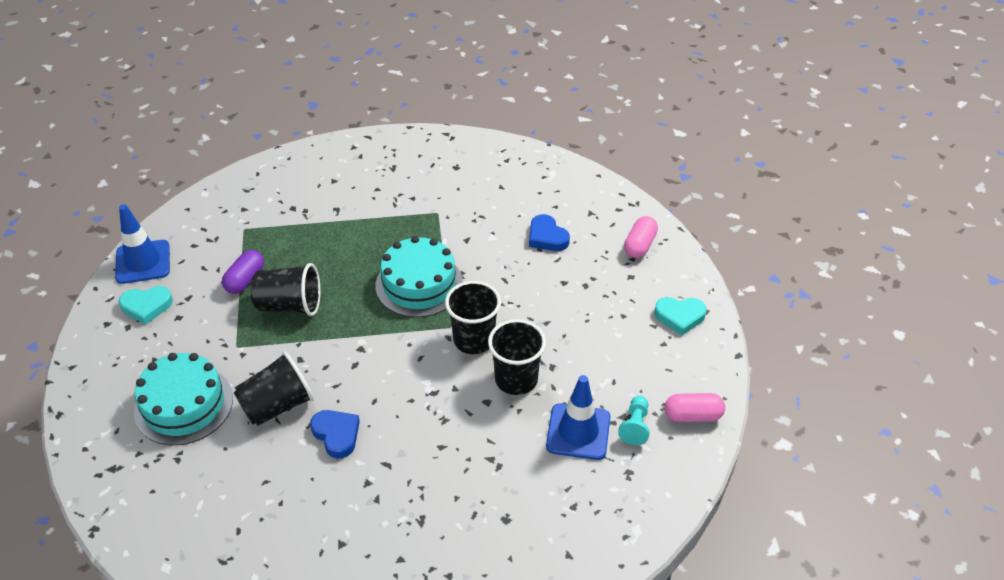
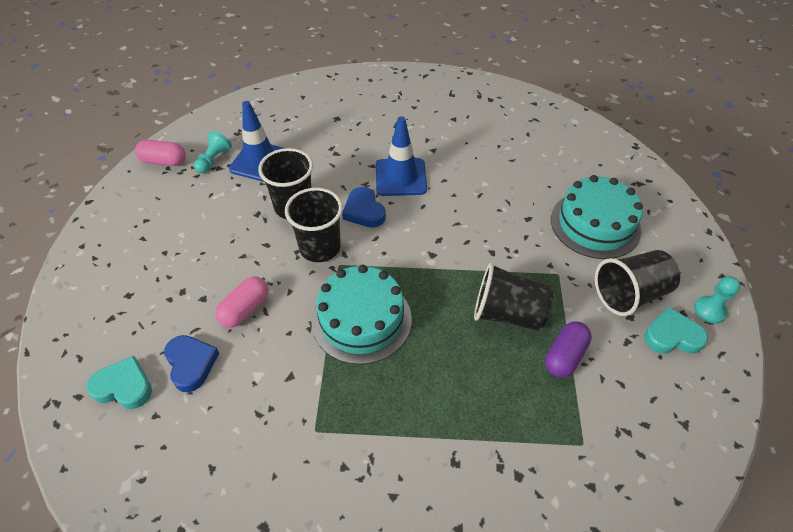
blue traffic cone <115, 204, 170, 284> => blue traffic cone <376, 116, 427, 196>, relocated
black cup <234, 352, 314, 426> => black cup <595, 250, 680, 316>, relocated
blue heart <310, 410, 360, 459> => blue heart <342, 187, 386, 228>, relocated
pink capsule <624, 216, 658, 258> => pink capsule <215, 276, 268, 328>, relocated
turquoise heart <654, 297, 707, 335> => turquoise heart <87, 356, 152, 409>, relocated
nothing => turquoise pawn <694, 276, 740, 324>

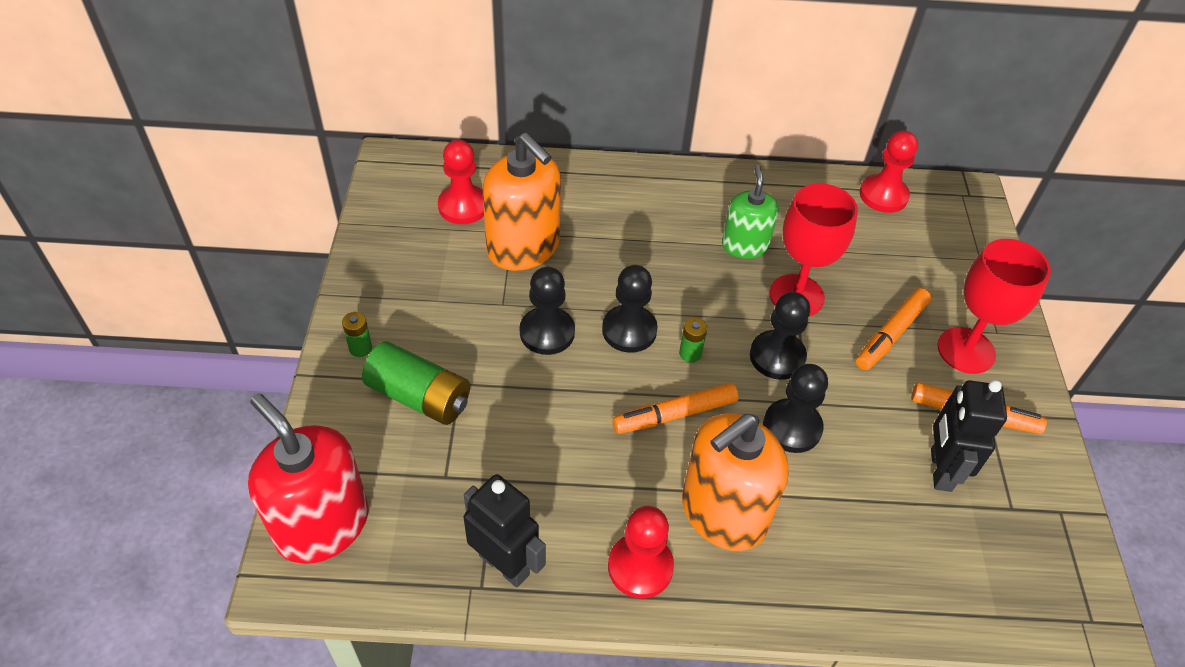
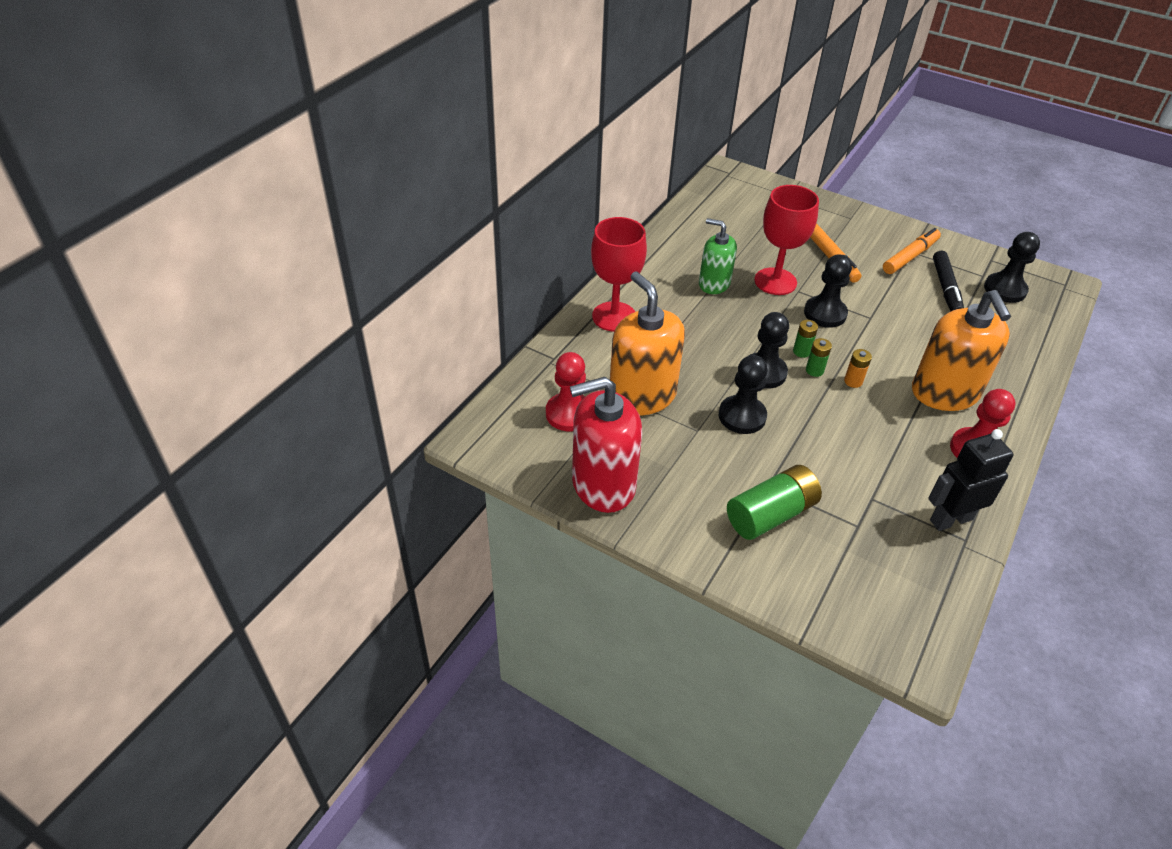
red soap dispenser <248, 393, 369, 564> => red soap dispenser <570, 377, 642, 513>, relocated
green battery <342, 312, 372, 357> => green battery <806, 338, 832, 377>, relocated
orange soap dispenser <483, 133, 561, 271> => orange soap dispenser <610, 272, 685, 415>, 105 degrees counterclockwise
orange marker <613, 383, 739, 434> => orange battery <844, 349, 872, 388>
black pawn <763, 364, 828, 453> => black pawn <984, 232, 1040, 303>, relocated
red pawn <859, 131, 918, 213> => nothing
black robot <931, 380, 1007, 492> => black marker <933, 251, 964, 311>
red goblet <937, 239, 1051, 374> => red goblet <591, 217, 647, 332>, relocated

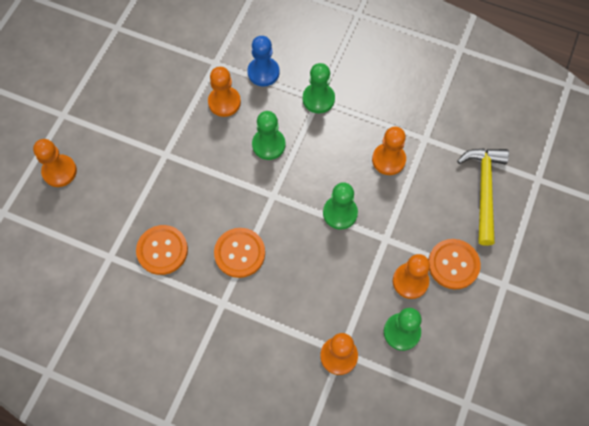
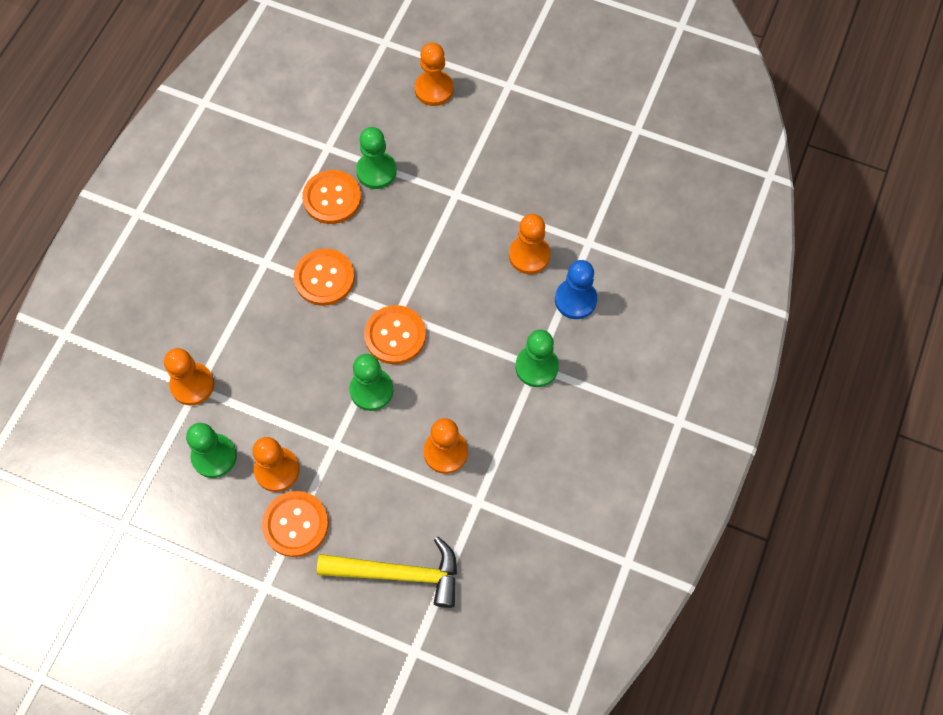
green pawn <252, 111, 285, 160> => green pawn <356, 127, 397, 189>, relocated
nothing => orange button <364, 305, 426, 364>

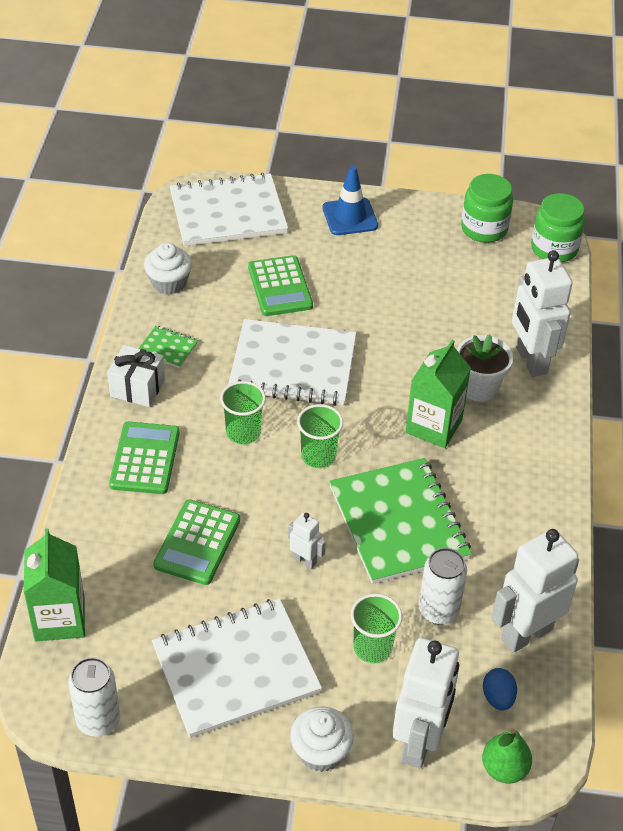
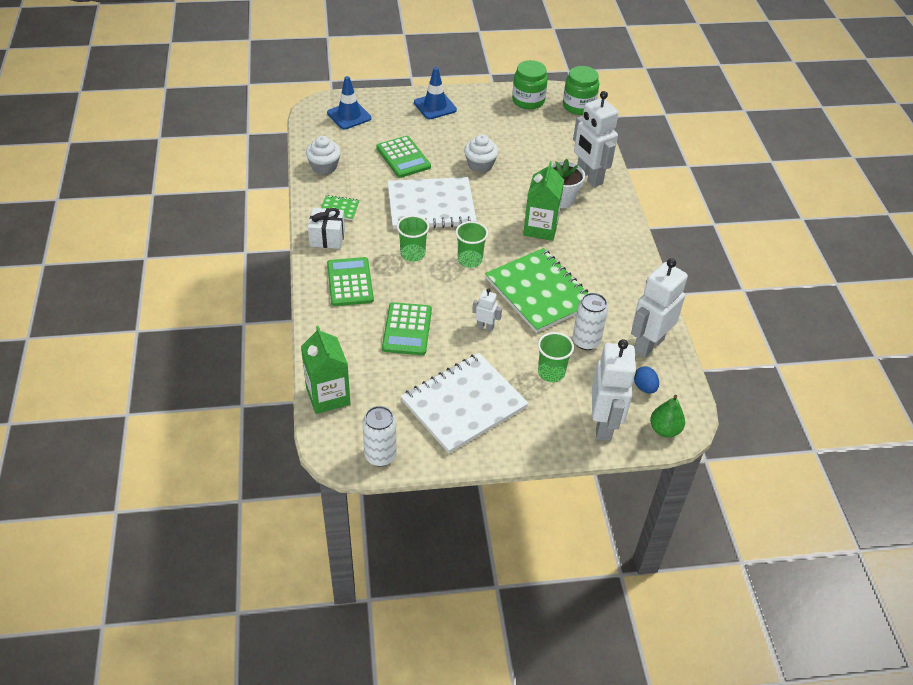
white notebook <170, 173, 288, 246> => blue traffic cone <327, 76, 371, 129>
white cupcake <290, 707, 354, 772> => white cupcake <464, 134, 499, 173>, relocated

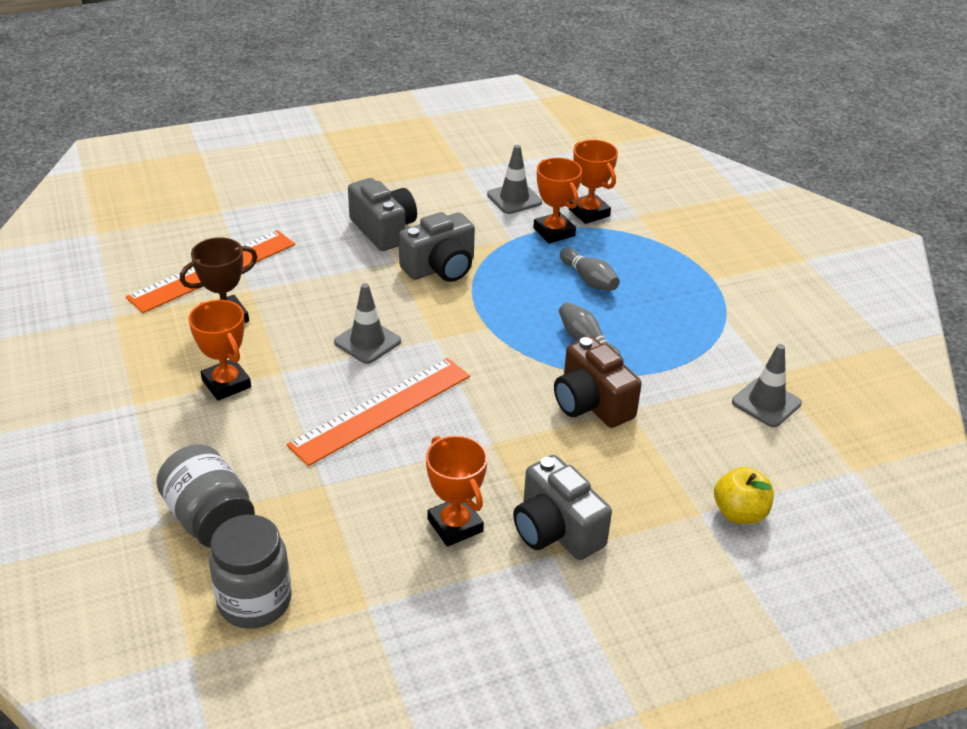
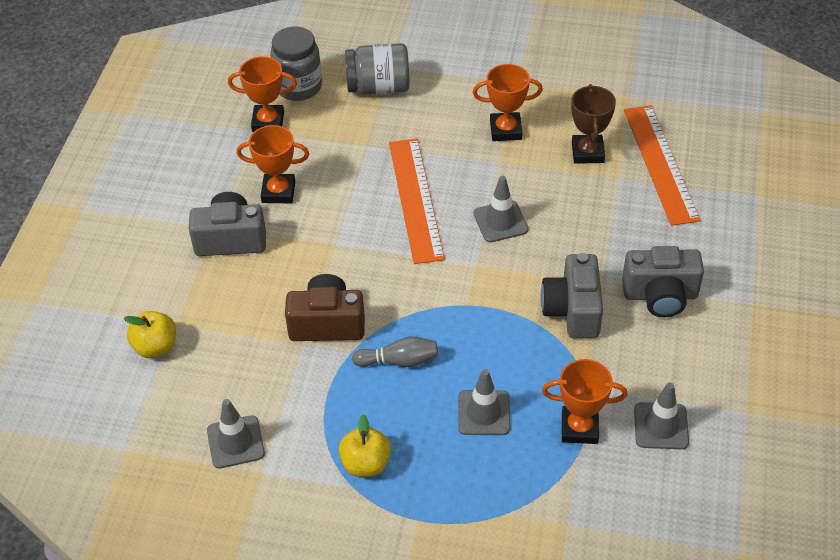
grey bowling pin <560, 248, 620, 291> => grey traffic cone <458, 369, 510, 435>
orange trophy <569, 140, 618, 224> => orange trophy <228, 56, 297, 132>, relocated
nothing => yellow apple <338, 414, 391, 477>

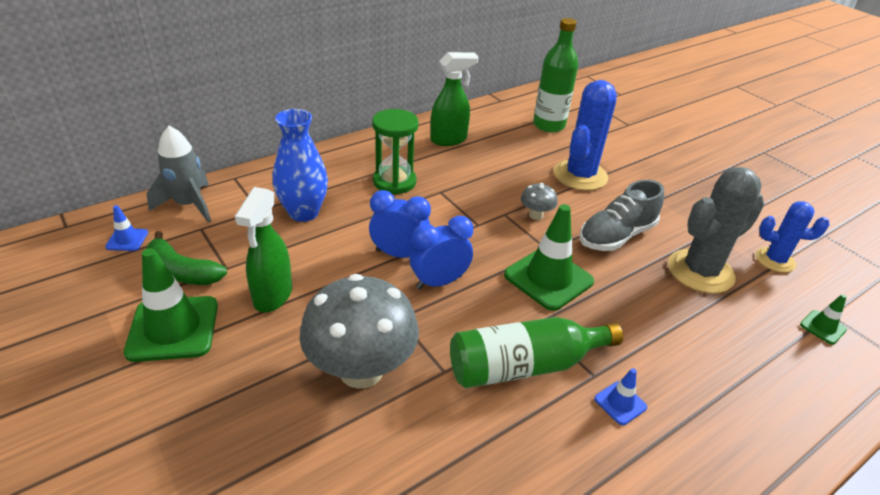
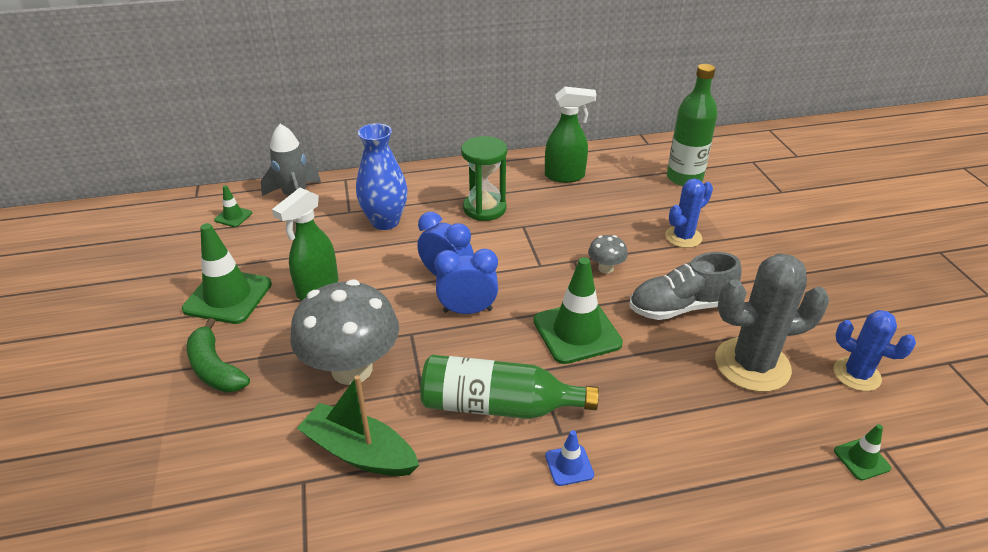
blue traffic cone <105, 205, 148, 251> => green traffic cone <214, 185, 252, 227>
green banana <146, 231, 227, 285> => green banana <187, 318, 250, 393>, relocated
blue cactus <554, 80, 617, 191> => blue cactus <665, 179, 713, 248>, x0.60
nothing => green boat <297, 375, 419, 476>

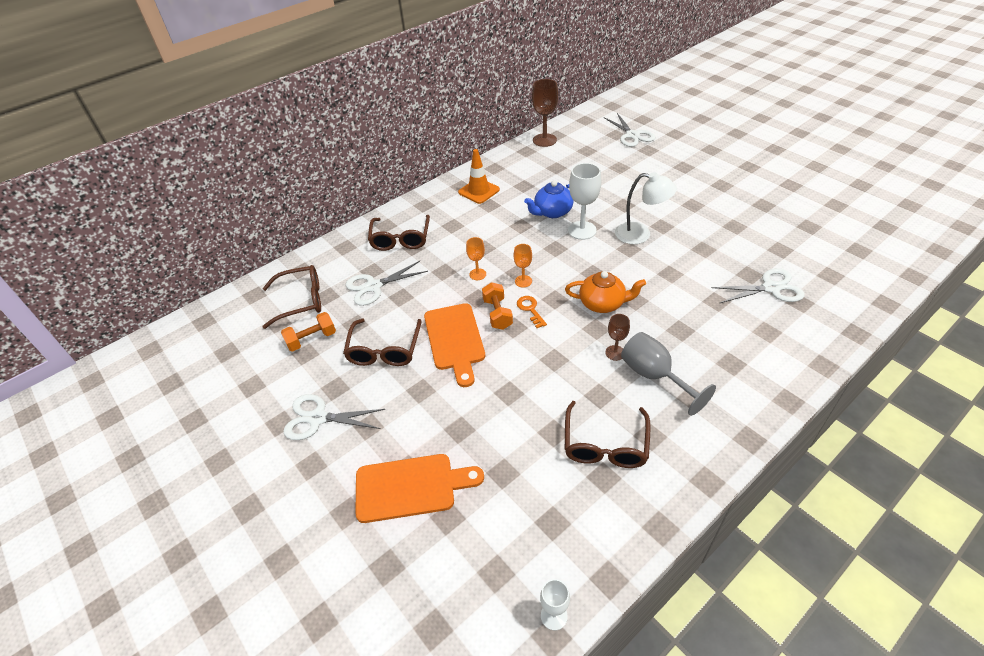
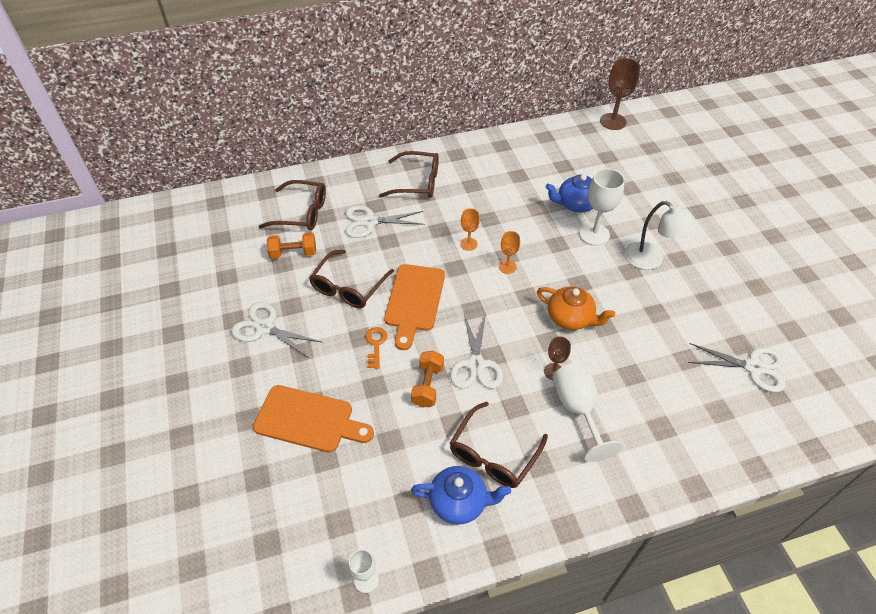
brown glasses <368, 215, 430, 251> => brown glasses <379, 151, 439, 198>, 105 degrees counterclockwise
orange traffic cone <458, 149, 500, 204> => nothing
orange dumbbell <482, 282, 513, 330> => orange dumbbell <411, 350, 444, 408>, relocated
orange key <517, 296, 547, 328> => orange key <365, 327, 387, 368>, relocated
white scissors <604, 113, 655, 147> => white scissors <450, 313, 503, 389>, relocated
grey goblet <621, 332, 716, 416> => white goblet <553, 363, 623, 462>
nothing => blue teapot <411, 466, 511, 524>

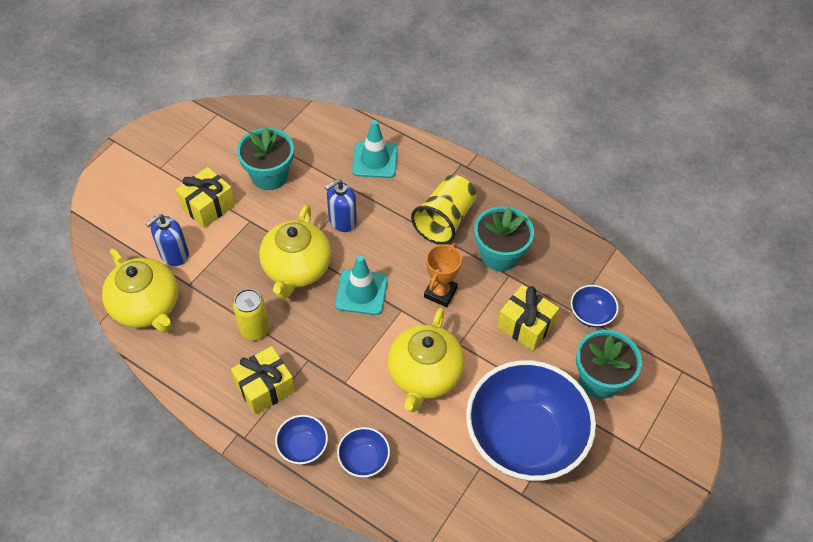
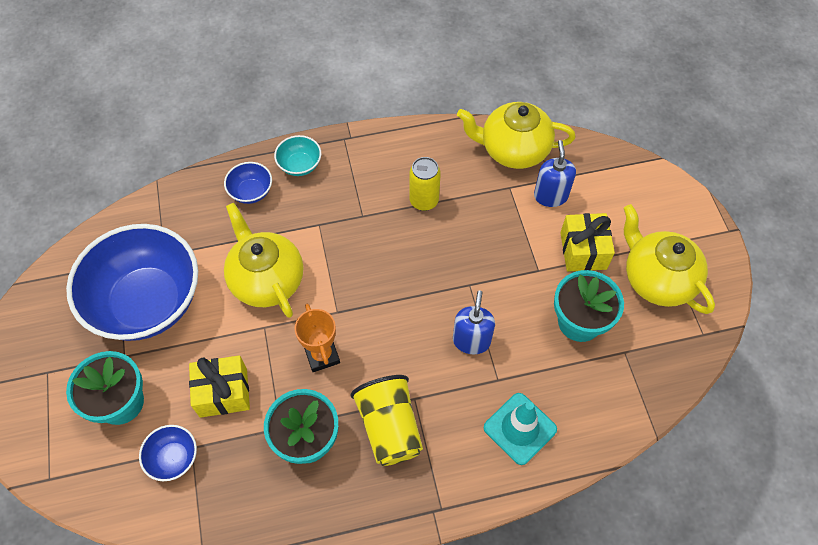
yellow gift <231, 346, 295, 415> => nothing
yellow teapot <259, 205, 331, 299> => yellow teapot <623, 204, 715, 314>, relocated
blue bowl <275, 415, 328, 464> => turquoise bowl <274, 135, 321, 176>
turquoise traffic cone <335, 255, 388, 315> => nothing

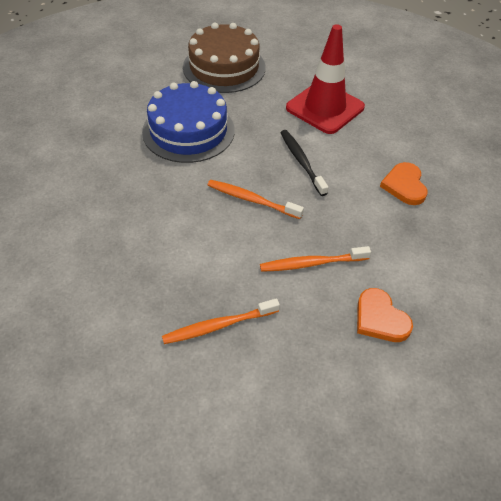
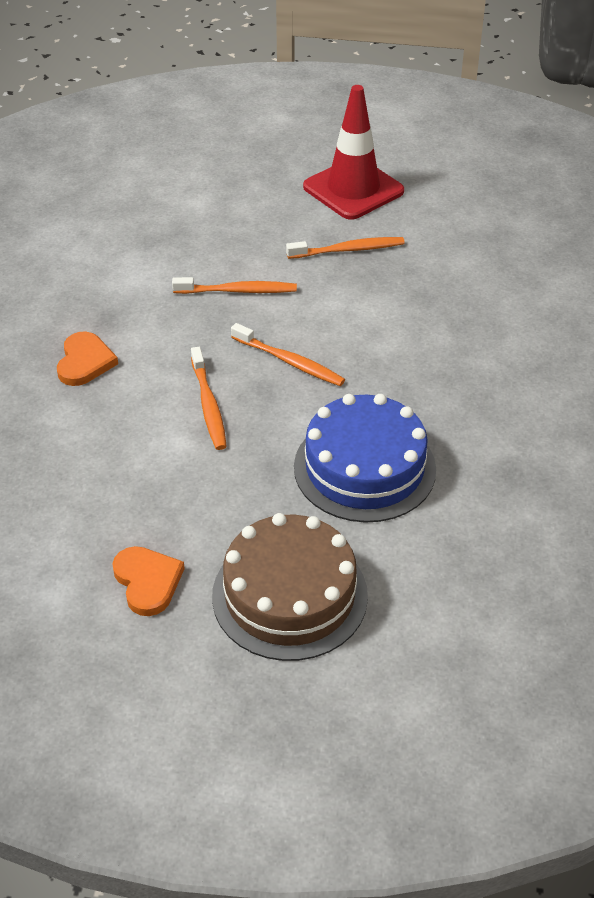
black toothbrush <280, 130, 328, 196> => orange toothbrush <191, 347, 227, 450>
red traffic cone <286, 24, 365, 134> => red traffic cone <303, 85, 404, 220>, relocated
orange heart <357, 288, 413, 342> => orange heart <112, 546, 185, 616>, relocated

